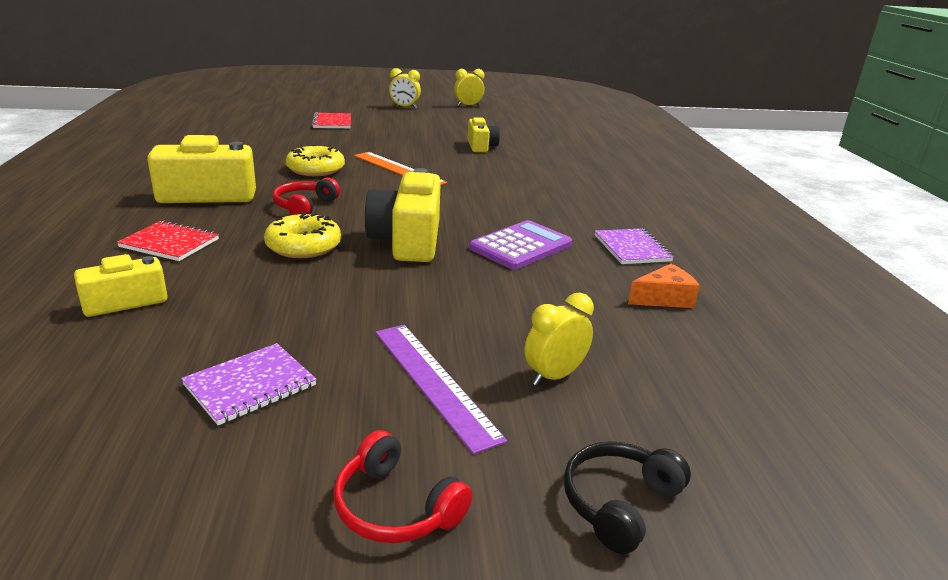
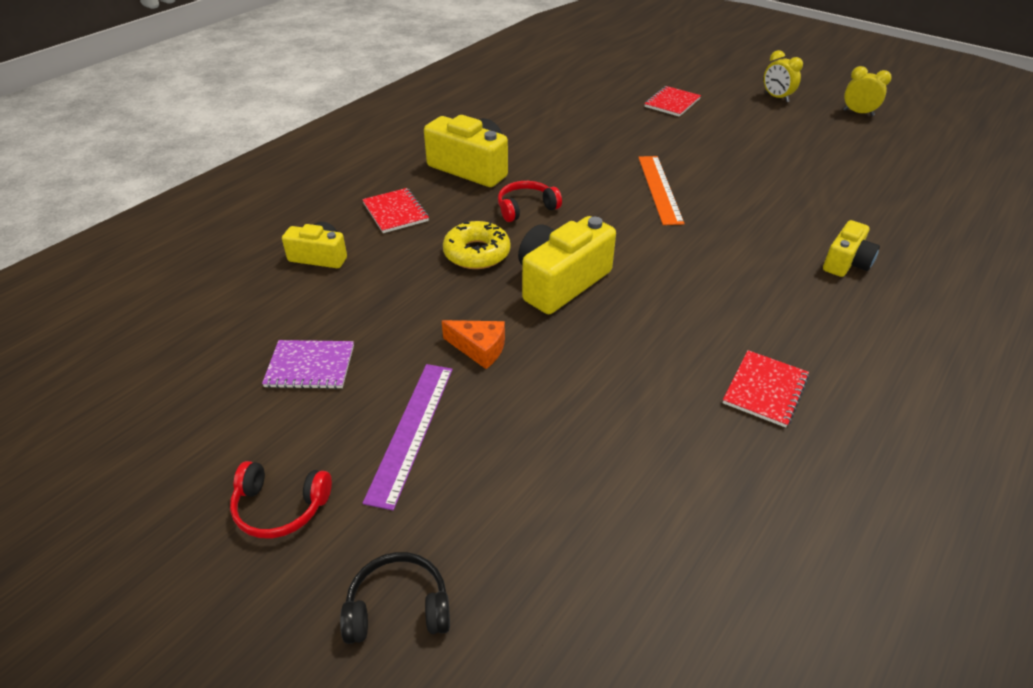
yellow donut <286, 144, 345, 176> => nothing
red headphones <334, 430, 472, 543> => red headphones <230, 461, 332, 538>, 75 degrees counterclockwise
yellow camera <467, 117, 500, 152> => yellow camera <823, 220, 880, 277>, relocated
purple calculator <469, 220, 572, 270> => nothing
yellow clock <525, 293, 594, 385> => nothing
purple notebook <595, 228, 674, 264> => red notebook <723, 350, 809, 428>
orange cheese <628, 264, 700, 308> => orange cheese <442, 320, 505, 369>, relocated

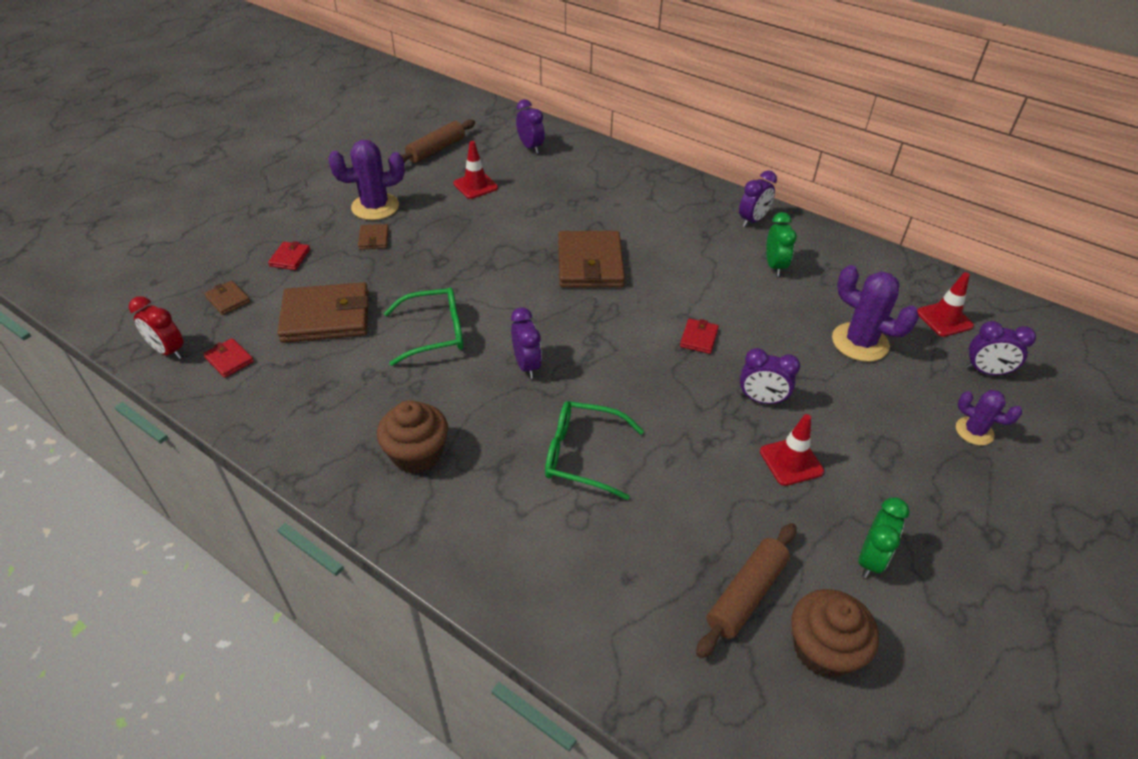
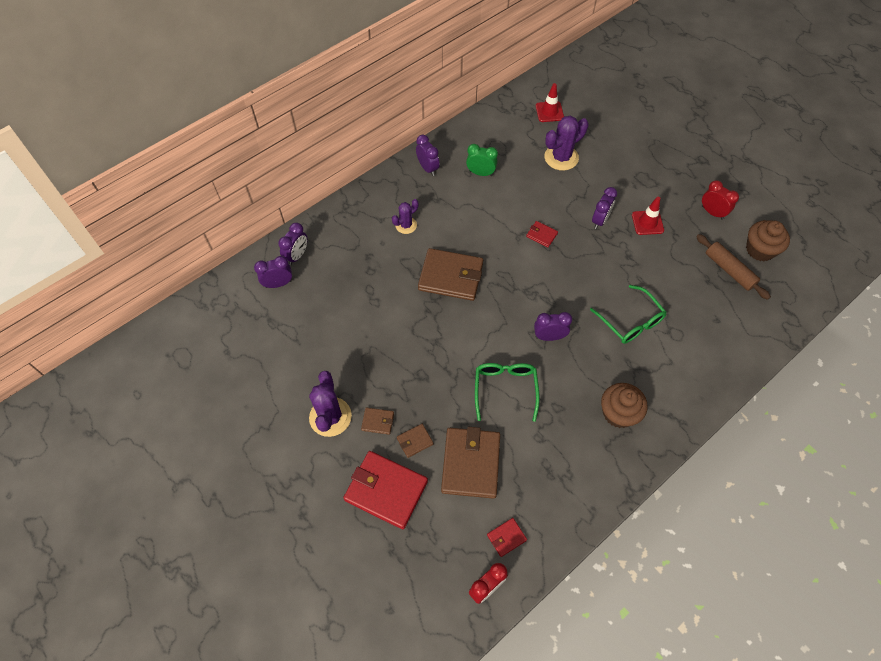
brown wallet <204, 280, 250, 315> => brown wallet <397, 424, 433, 458>, relocated
red wallet <268, 241, 310, 270> => red wallet <343, 451, 428, 529>, x2.19
brown rolling pin <401, 119, 475, 163> => nothing
red traffic cone <453, 141, 498, 199> => nothing
green glasses <545, 401, 644, 500> => green glasses <590, 285, 667, 344>, 60 degrees counterclockwise
green clock <859, 497, 909, 578> => red clock <702, 180, 739, 220>
purple cactus <956, 390, 1022, 445> => purple cactus <392, 199, 418, 234>, relocated
purple clock <966, 321, 1036, 376> => purple clock <278, 222, 308, 265>, relocated

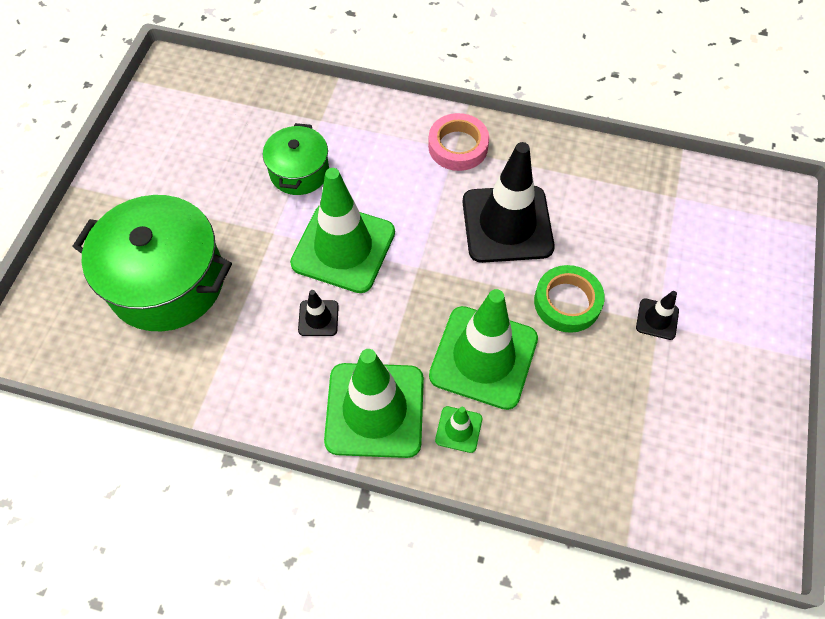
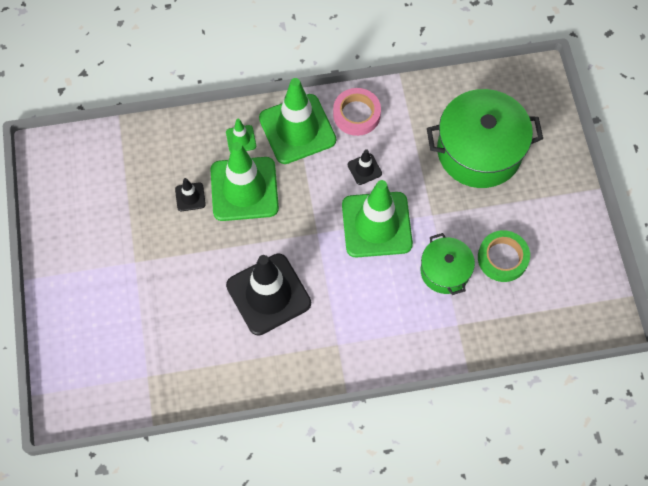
pink tape <428, 113, 489, 171> => pink tape <333, 88, 381, 136>, relocated
green tape <534, 265, 605, 333> => green tape <478, 230, 530, 282>, relocated
black traffic cone <636, 291, 679, 340> => black traffic cone <175, 178, 206, 211>, relocated

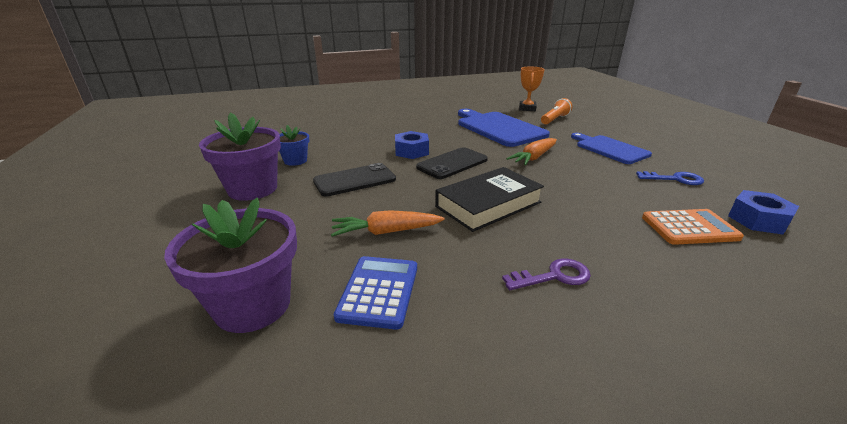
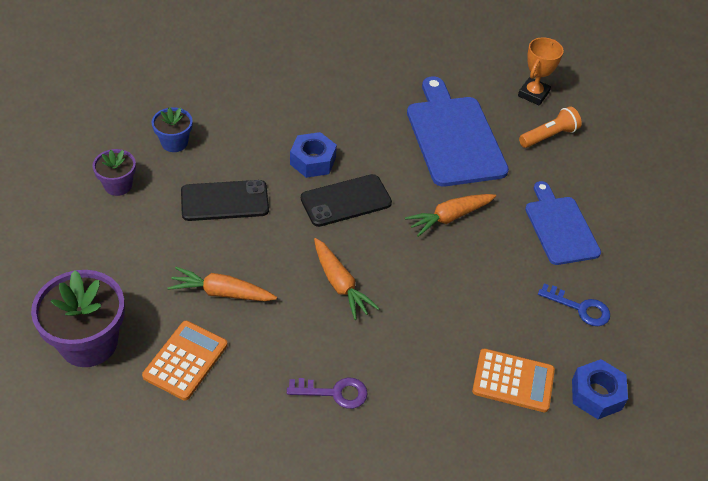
purple flower pot <199, 112, 281, 201> => purple flower pot <92, 149, 136, 196>, x0.55
blue calculator <334, 256, 417, 330> => orange calculator <142, 321, 228, 401>
black book <435, 167, 544, 232> => orange carrot <314, 238, 379, 320>

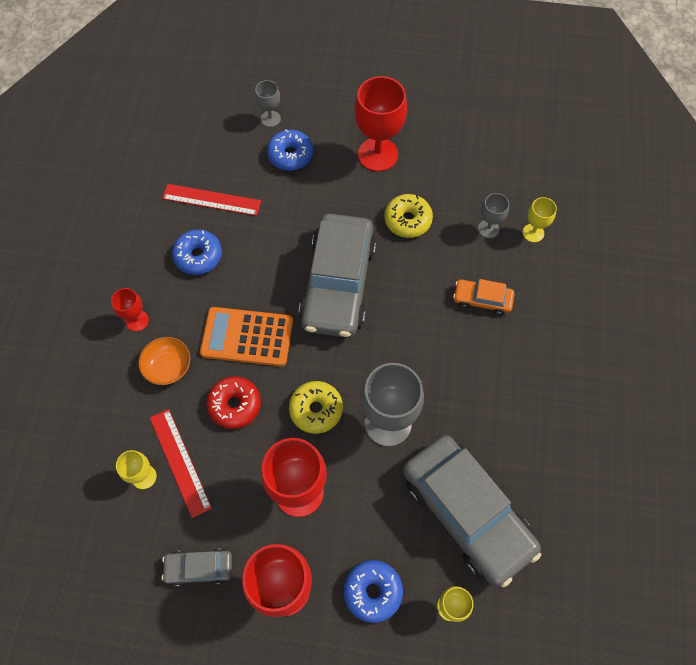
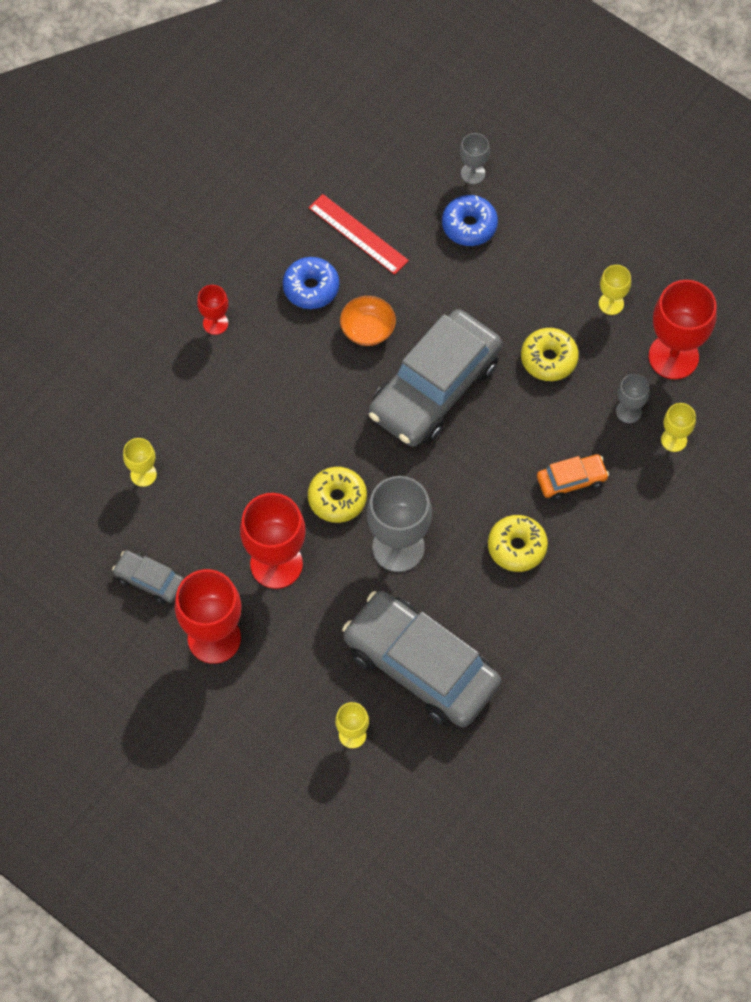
orange bowl <138, 337, 191, 385> => orange bowl <340, 296, 396, 346>, relocated
red ruler <150, 409, 212, 518> => nothing
orange calculator <200, 307, 293, 366> => nothing
red donut <206, 376, 261, 429> => nothing
blue donut <343, 560, 403, 623> => nothing
red goblet <354, 76, 407, 171> => red goblet <649, 280, 717, 379>, relocated
grey car <403, 435, 541, 587> => grey car <342, 591, 501, 728>, 135 degrees clockwise
orange car <453, 279, 514, 315> => orange car <537, 454, 609, 500>, 120 degrees clockwise
nothing => yellow donut <488, 515, 548, 572>
nothing => yellow goblet <599, 265, 631, 315>

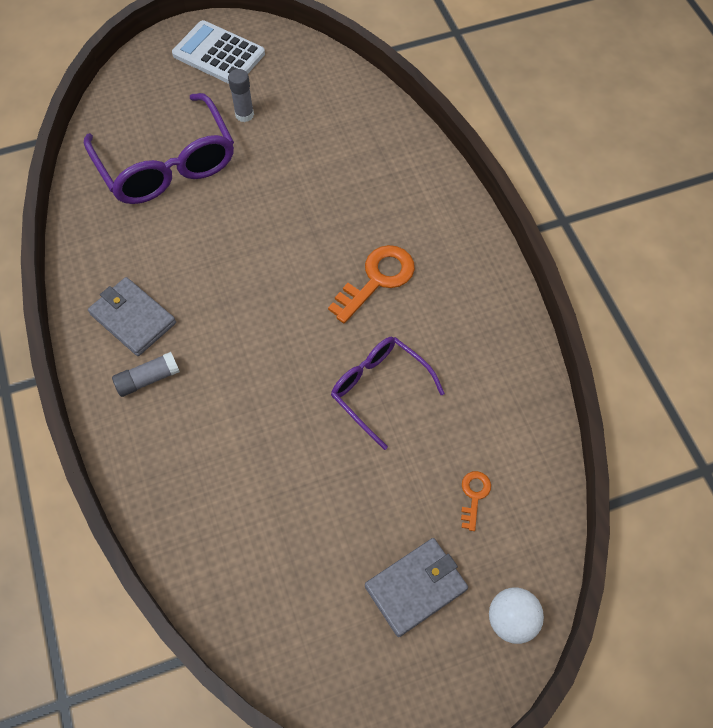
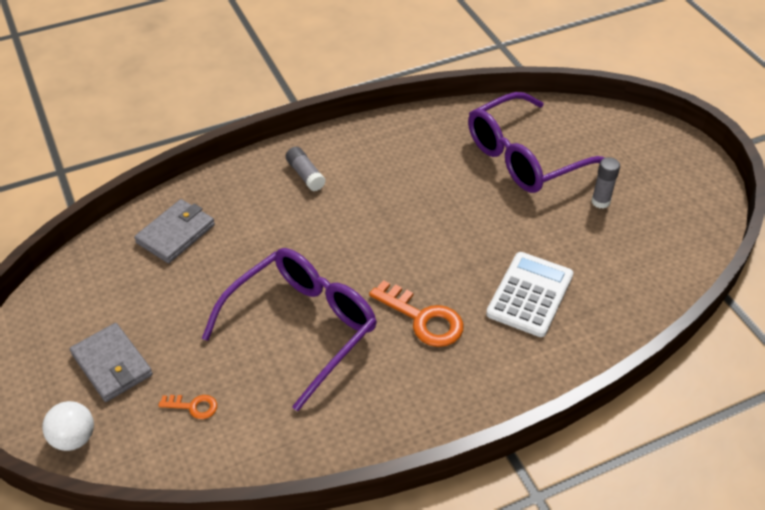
grey wallet <88, 277, 176, 356> => grey wallet <134, 199, 215, 263>, relocated
white calculator <172, 20, 265, 84> => white calculator <486, 252, 574, 337>, relocated
purple glasses <331, 337, 445, 450> => purple glasses <202, 248, 377, 411>, x1.62

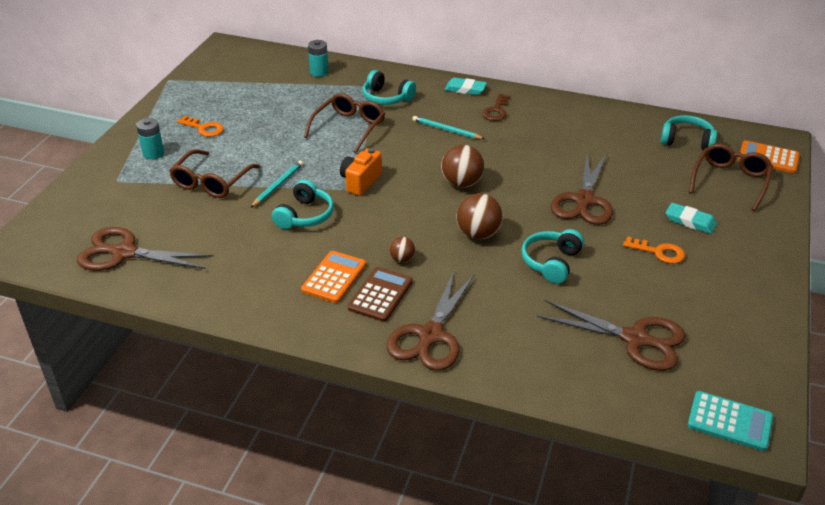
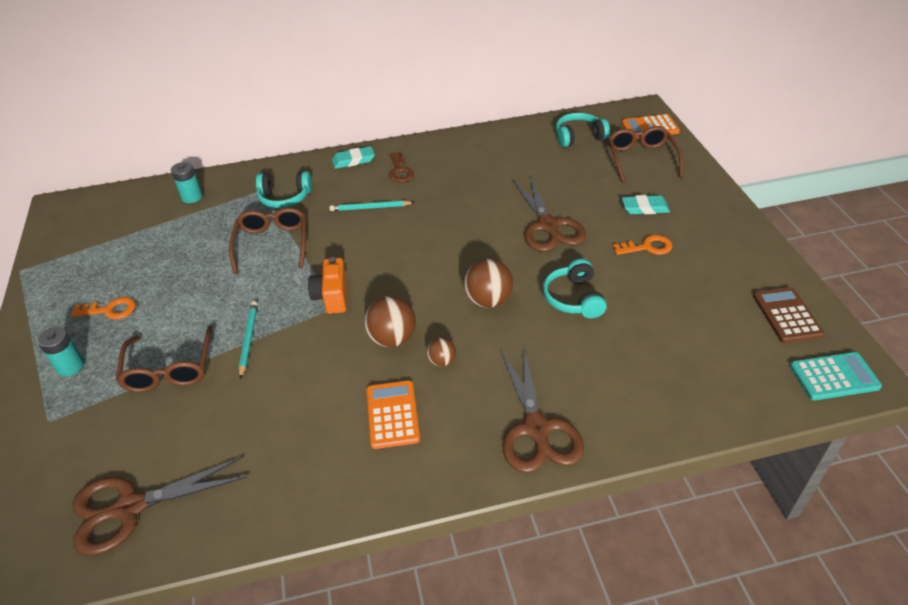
turquoise headphones <272, 179, 334, 229> => nothing
brown calculator <348, 267, 413, 322> => brown calculator <753, 287, 824, 343>, relocated
brown ball <441, 145, 484, 188> => brown ball <364, 296, 416, 348>, relocated
brown scissors <537, 300, 686, 371> => nothing

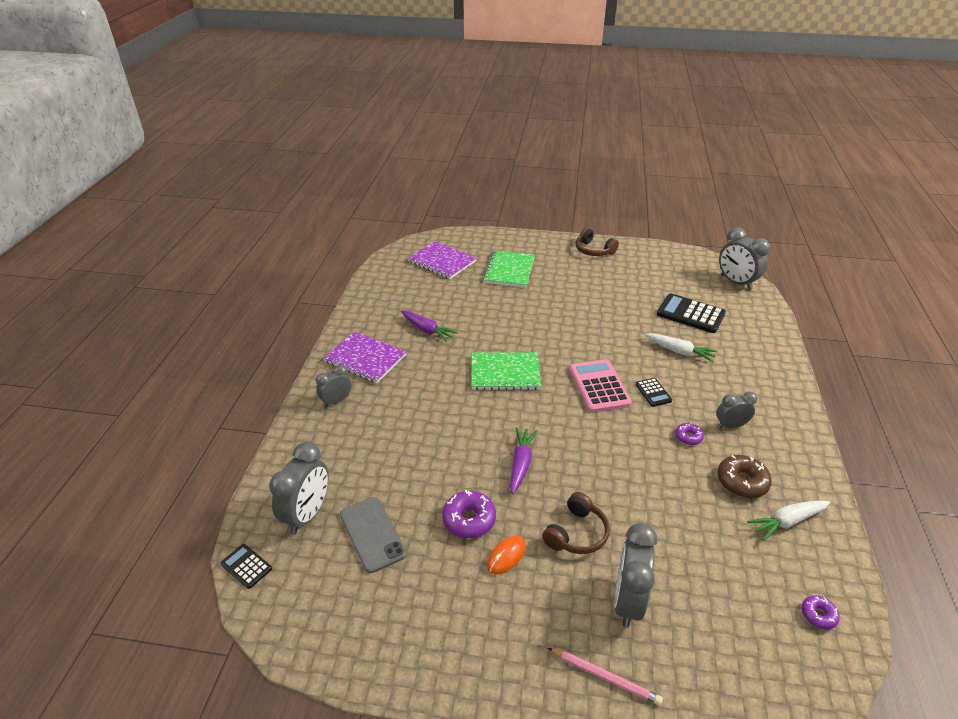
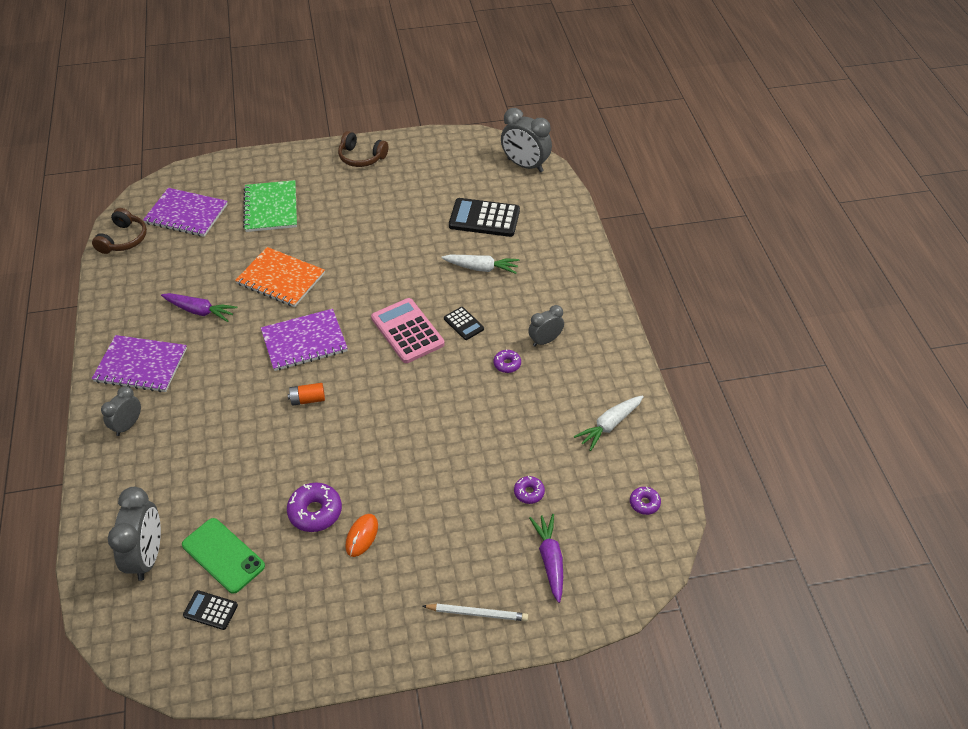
black calculator <220, 544, 272, 589> => black calculator <183, 590, 238, 630>, relocated
grey phone <340, 497, 407, 573> => green phone <182, 518, 265, 594>
green notebook <471, 352, 541, 390> => purple notebook <261, 309, 348, 371>
purple carrot <510, 427, 538, 494> => purple carrot <529, 514, 563, 603>, relocated
brown headphones <542, 492, 610, 554> => brown headphones <92, 208, 147, 254>, relocated
pink pencil <548, 648, 663, 705> => white pencil <423, 604, 528, 621>
grey clock <614, 523, 657, 627> => nothing
brown donut <717, 455, 772, 498> => nothing
nothing => orange notebook <235, 247, 325, 307>
nothing => orange battery <288, 383, 325, 406>
nothing => purple donut <514, 476, 545, 504>

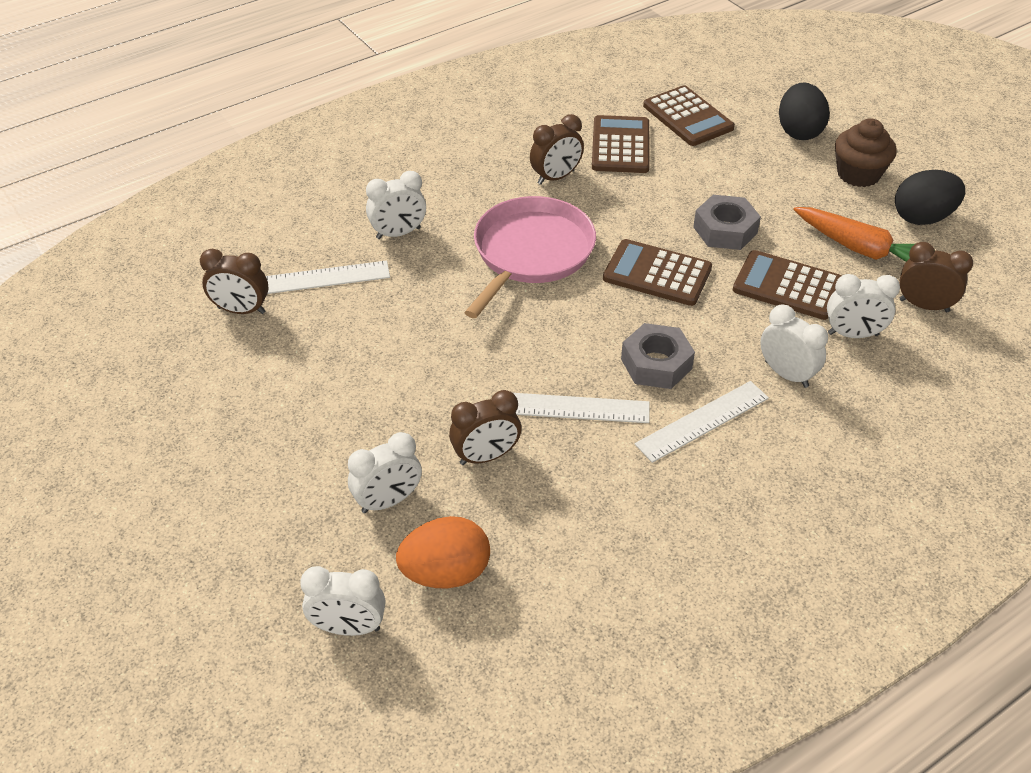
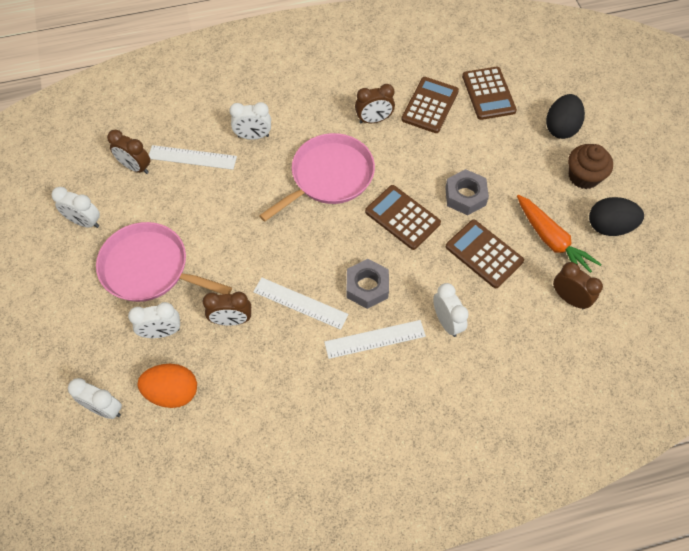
white clock <827, 274, 900, 338> => white clock <51, 187, 100, 228>, relocated
nothing => pink pan <96, 222, 232, 302>

